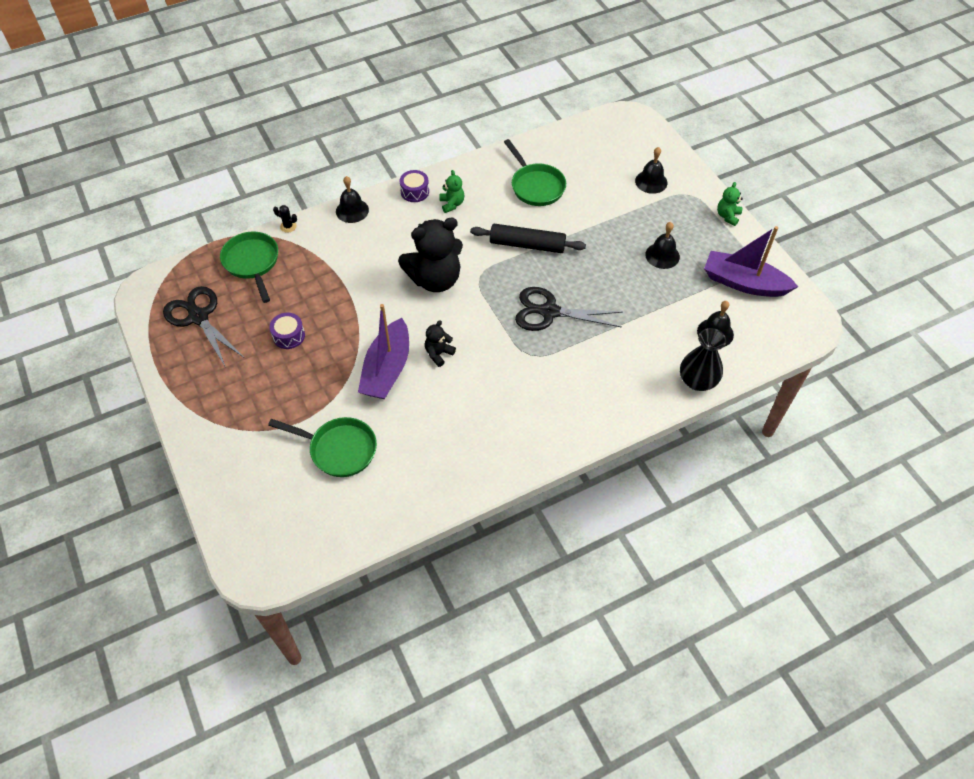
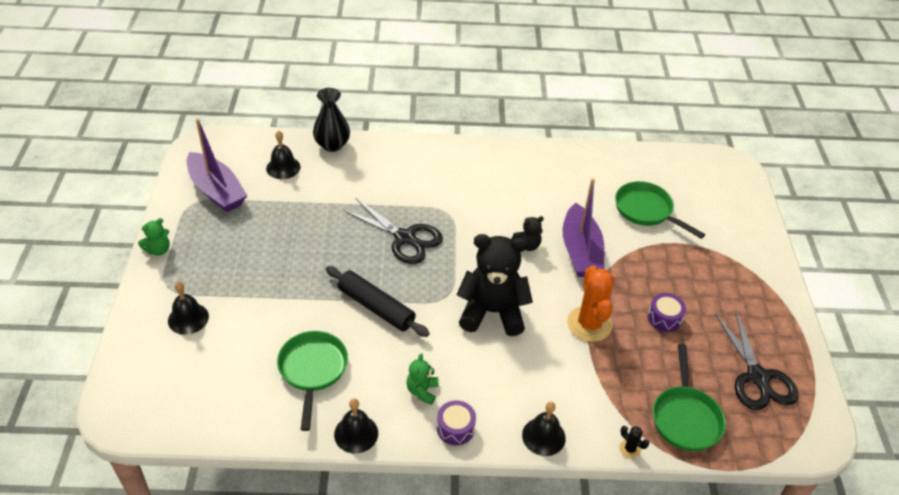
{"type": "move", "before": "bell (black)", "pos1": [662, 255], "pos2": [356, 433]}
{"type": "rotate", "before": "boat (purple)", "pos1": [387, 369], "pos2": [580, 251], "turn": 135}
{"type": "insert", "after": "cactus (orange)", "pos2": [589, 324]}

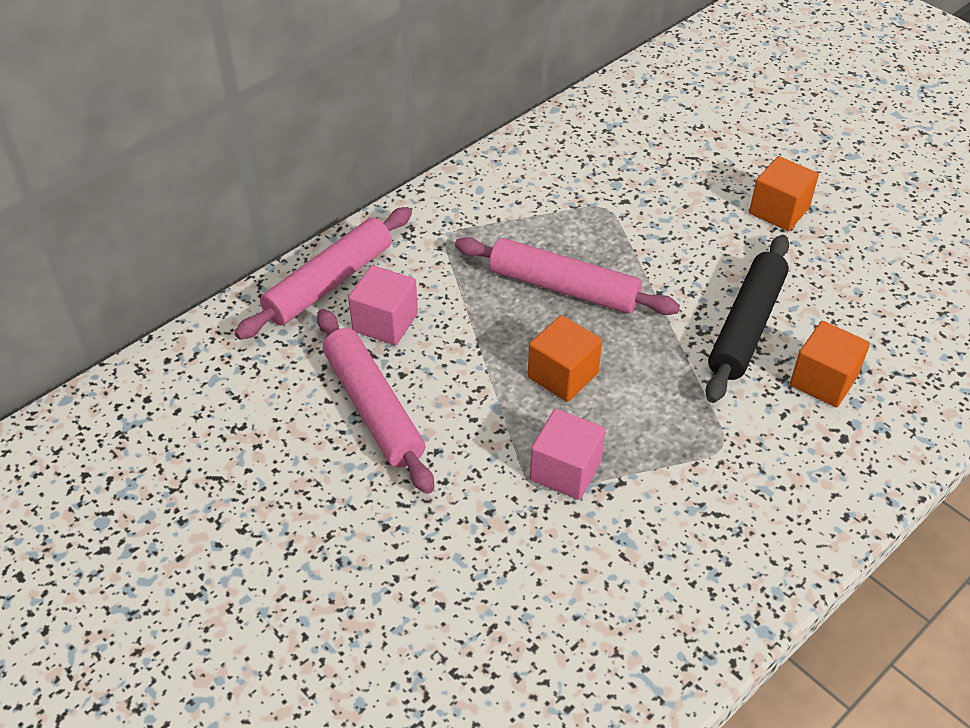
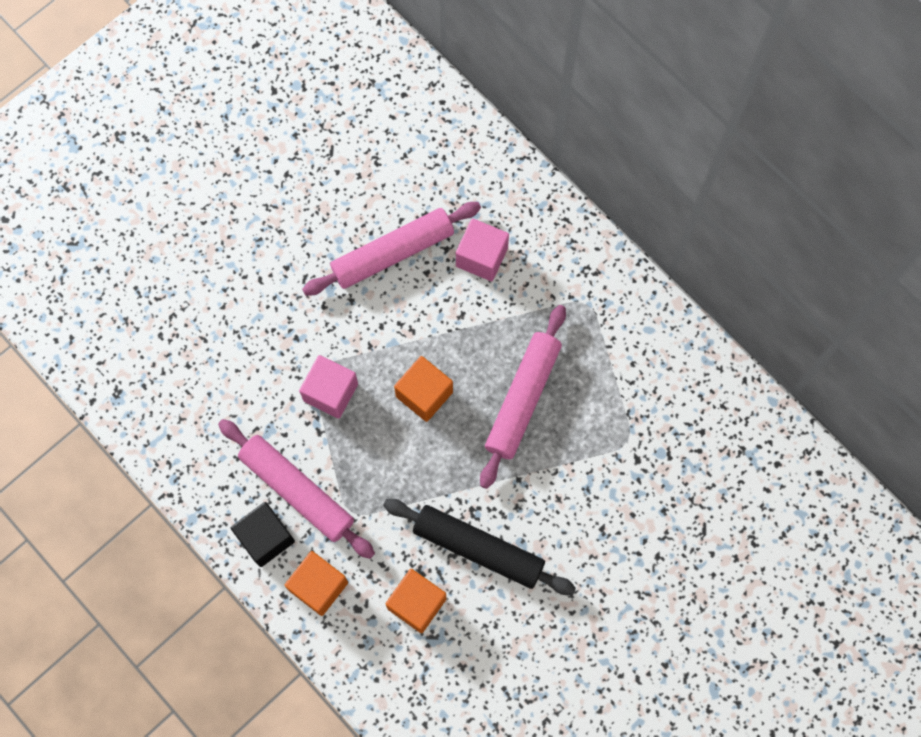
{"type": "move", "before": "rolling pin (pink)", "pos1": [329, 283], "pos2": [297, 491]}
{"type": "insert", "after": "cube (black)", "pos2": [265, 538]}
{"type": "move", "before": "cube (orange)", "pos1": [779, 211], "pos2": [318, 586]}

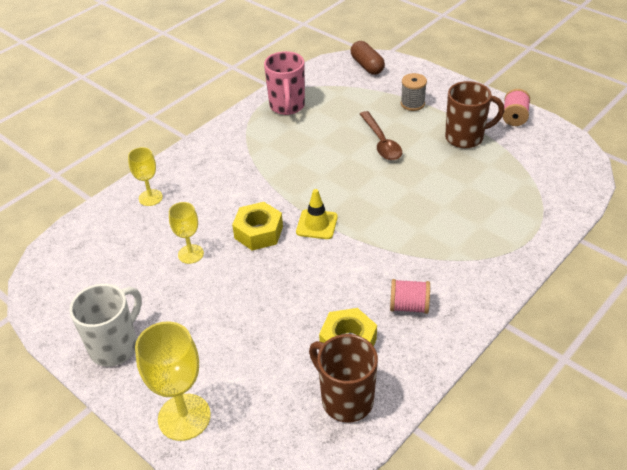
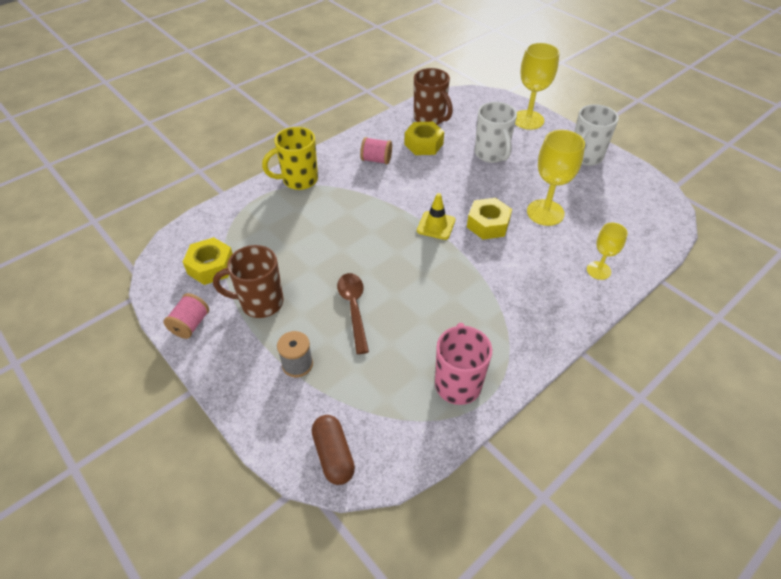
{"type": "insert", "after": "nut (yellow)", "pos2": [211, 267]}
{"type": "insert", "after": "mug (yellow)", "pos2": [299, 180]}
{"type": "insert", "after": "mug (white)", "pos2": [491, 154]}
{"type": "resize", "before": "goblet (yellow)", "pos1": [190, 254], "pos2": [545, 212], "scale": 1.69}

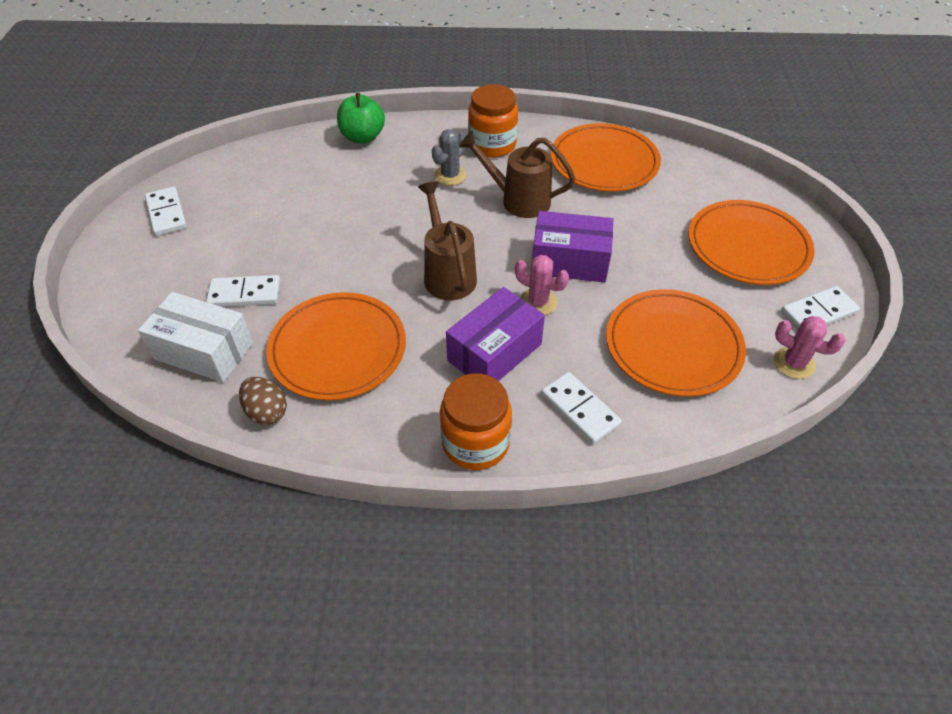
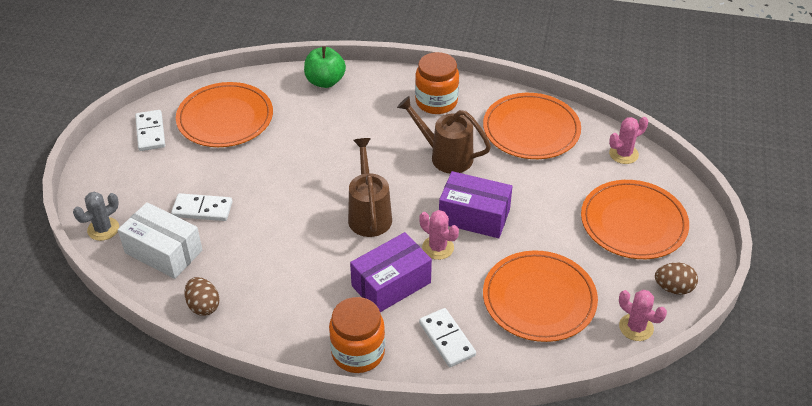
{"type": "move", "before": "cactus (grey)", "pos1": [450, 175], "pos2": [103, 229]}
{"type": "move", "before": "plate (orange)", "pos1": [338, 349], "pos2": [225, 118]}
{"type": "insert", "after": "cactus (pink)", "pos2": [623, 154]}
{"type": "replace", "before": "domino (white)", "after": "egg (brown)", "pos1": [818, 312], "pos2": [673, 288]}

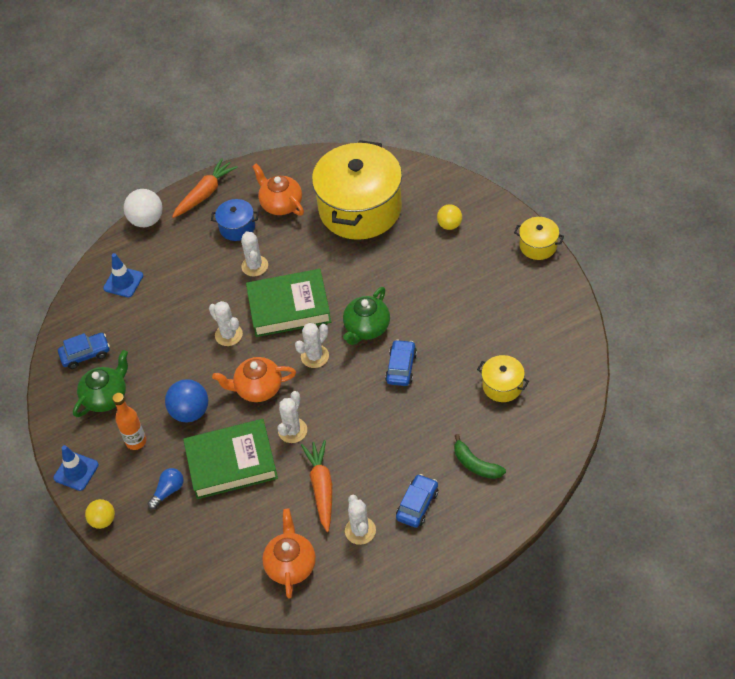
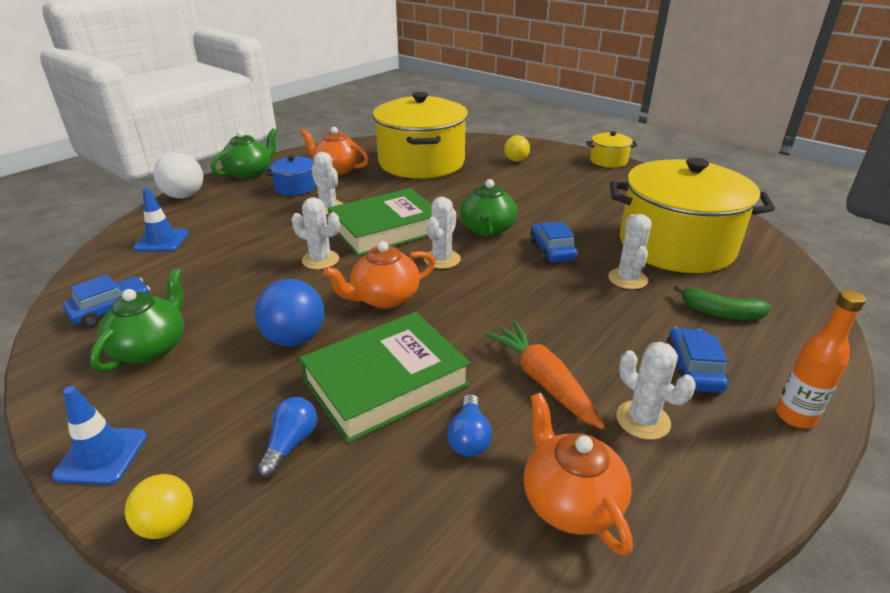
{"type": "replace", "before": "carrot (orange)", "after": "teapot (green)", "pos1": [205, 193], "pos2": [249, 173]}
{"type": "insert", "after": "light bulb (blue)", "pos2": [469, 438]}
{"type": "move", "before": "cactus (white)", "pos1": [292, 430], "pos2": [627, 279]}
{"type": "resize", "before": "pot (yellow)", "pos1": [502, 386], "pos2": [676, 245], "scale": 2.3}
{"type": "move", "before": "bottle (orange)", "pos1": [136, 441], "pos2": [795, 416]}

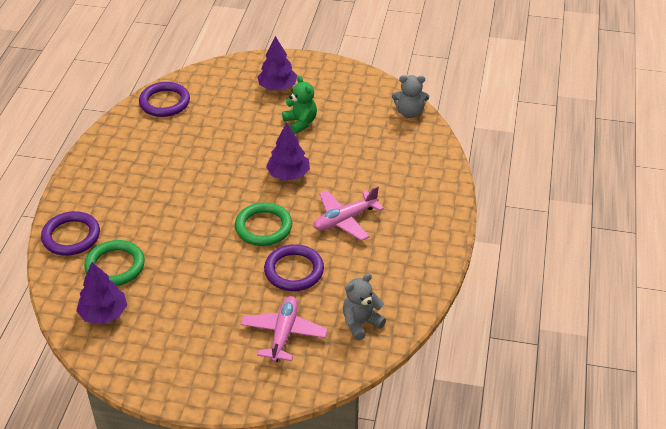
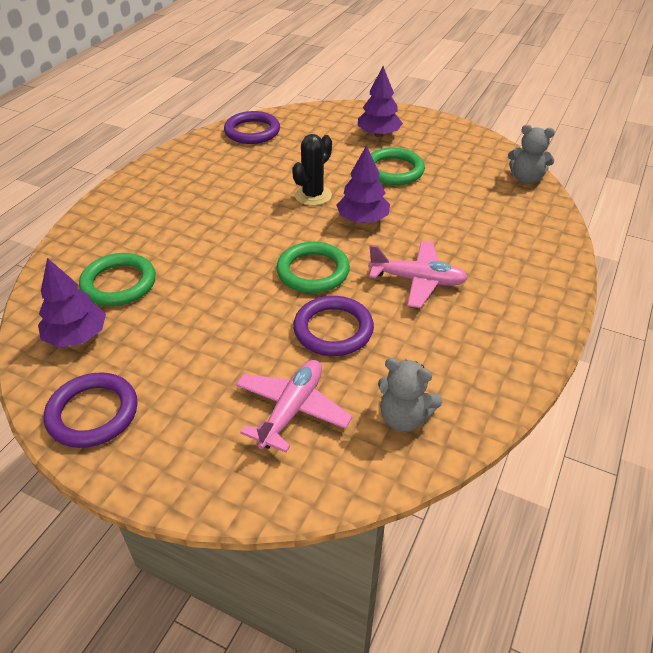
{"type": "move", "before": "ring (purple)", "pos1": [71, 236], "pos2": [93, 413]}
{"type": "insert", "after": "cactus (black)", "pos2": [313, 195]}
{"type": "rotate", "before": "plane (pink)", "pos1": [345, 220], "pos2": [417, 280], "turn": -150}
{"type": "replace", "before": "teddy bear (green)", "after": "ring (green)", "pos1": [300, 123], "pos2": [393, 170]}
{"type": "rotate", "before": "teddy bear (grey)", "pos1": [361, 323], "pos2": [404, 417], "turn": -135}

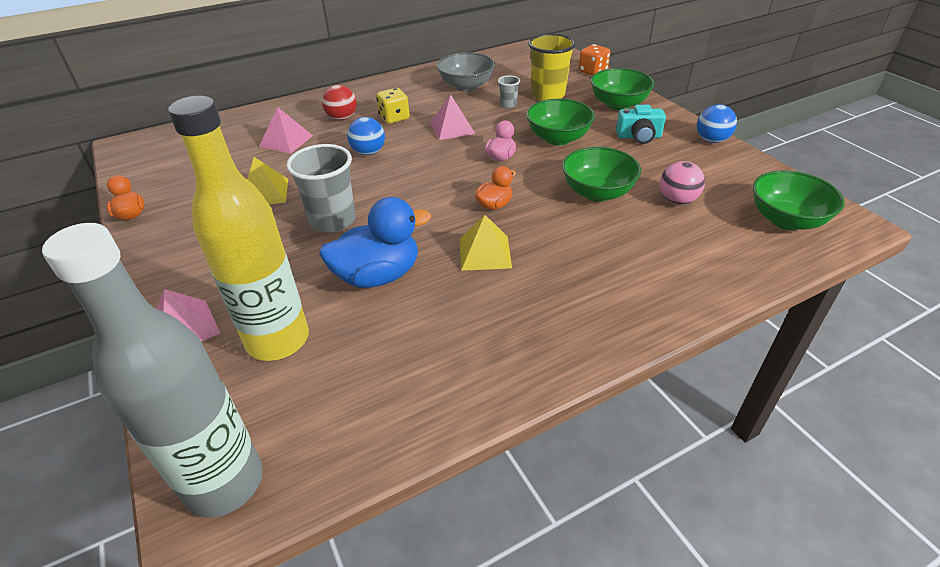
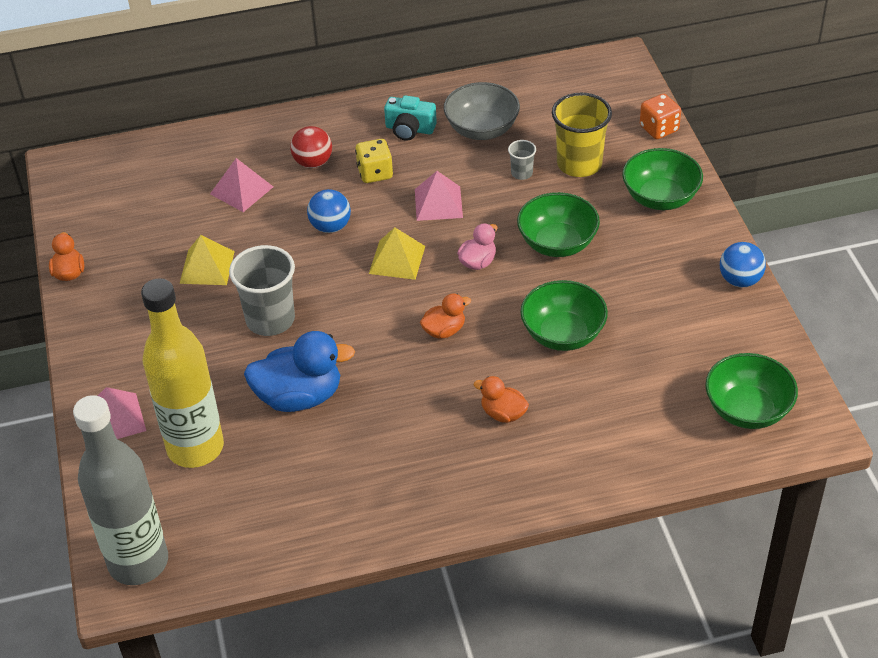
{"type": "move", "before": "pyramid (yellow)", "pos1": [485, 253], "pos2": [397, 259]}
{"type": "move", "before": "camera (turquoise)", "pos1": [639, 136], "pos2": [409, 129]}
{"type": "insert", "after": "duck (orange)", "pos2": [503, 413]}
{"type": "delete", "before": "ball (pink)", "pos1": [677, 200]}

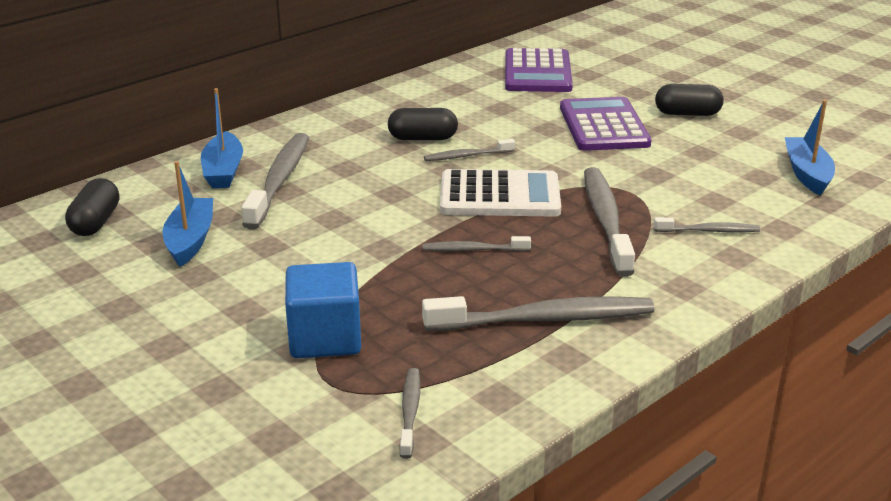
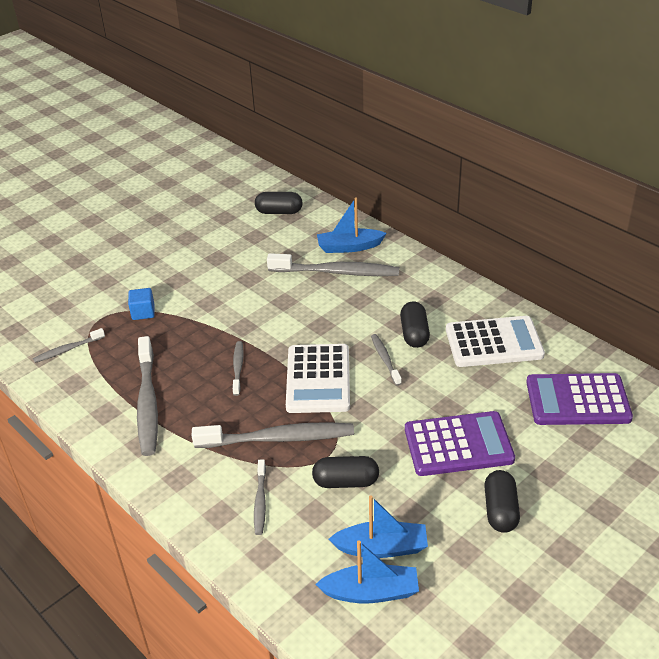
{"type": "rotate", "before": "toothbrush (grey)", "pos1": [410, 412], "pos2": [68, 349], "turn": 150}
{"type": "resize", "before": "cube (blue)", "pos1": [325, 338], "pos2": [143, 312], "scale": 0.57}
{"type": "insert", "after": "capsule (black)", "pos2": [346, 481]}
{"type": "move", "before": "boat (blue)", "pos1": [190, 240], "pos2": [381, 547]}
{"type": "insert", "after": "calculator (white)", "pos2": [493, 342]}

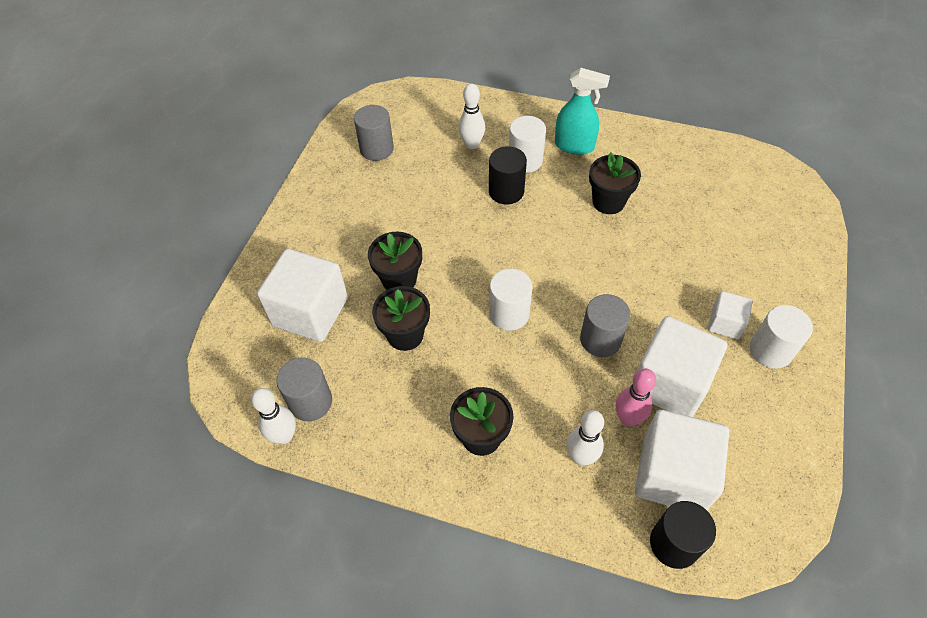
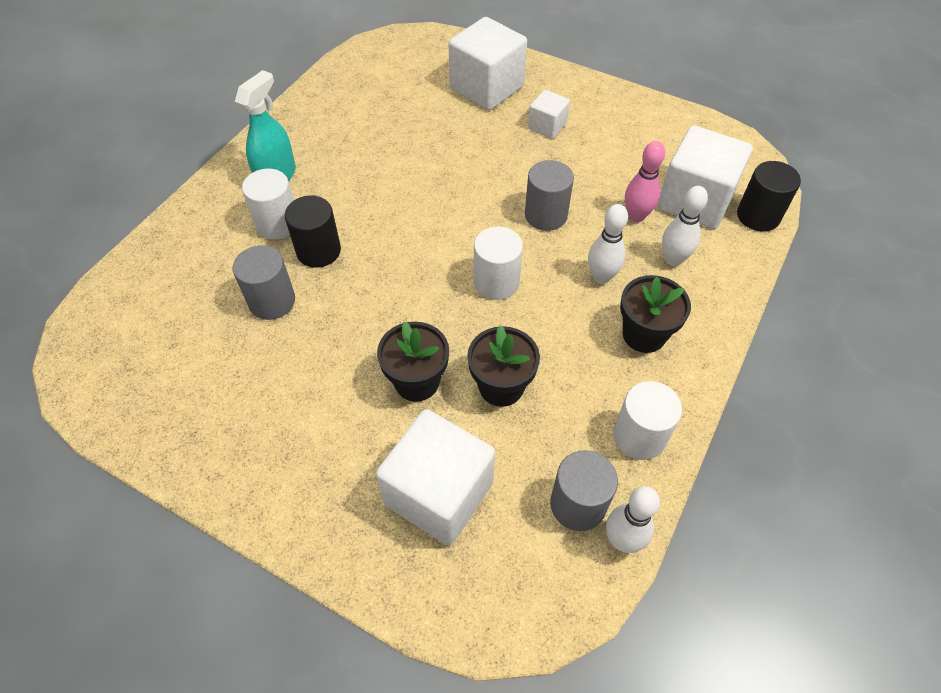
{"type": "move", "before": "cylinder (grey)", "pos1": [376, 149], "pos2": [272, 301]}
{"type": "move", "before": "cube (white)", "pos1": [670, 383], "pos2": [486, 88]}
{"type": "move", "before": "bowling pin (white)", "pos1": [472, 144], "pos2": [601, 277]}
{"type": "move", "before": "cylinder (white)", "pos1": [770, 350], "pos2": [639, 436]}
{"type": "delete", "before": "flower pot (black)", "pos1": [608, 202]}

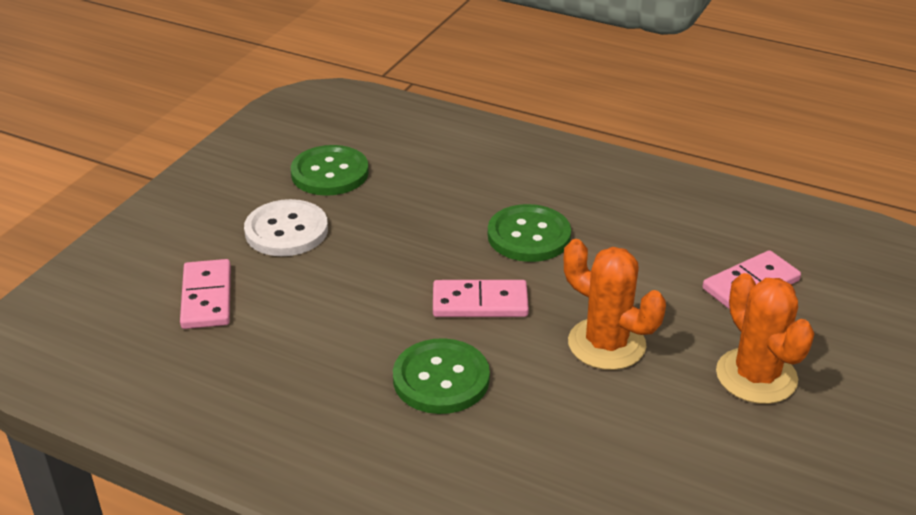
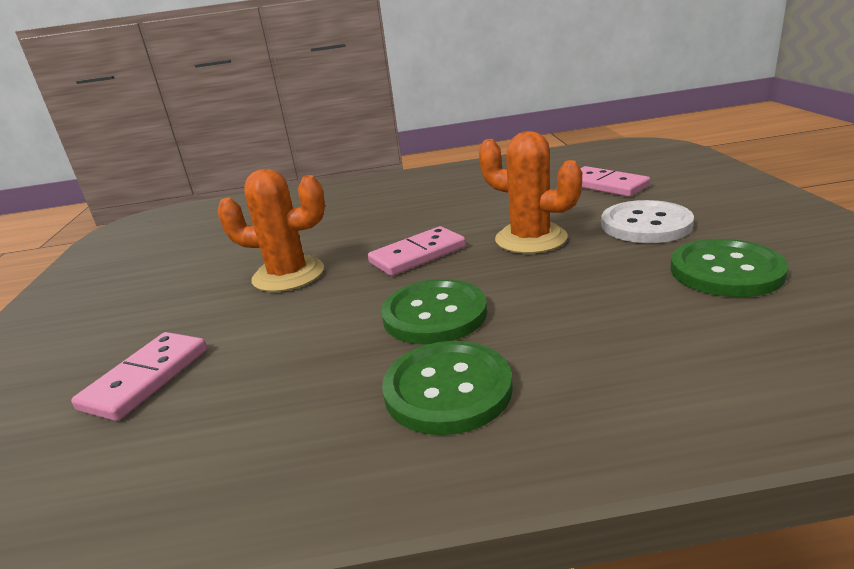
{"type": "move", "before": "button (green)", "pos1": [441, 379], "pos2": [447, 389]}
{"type": "move", "before": "cactus (orange)", "pos1": [756, 376], "pos2": [530, 239]}

